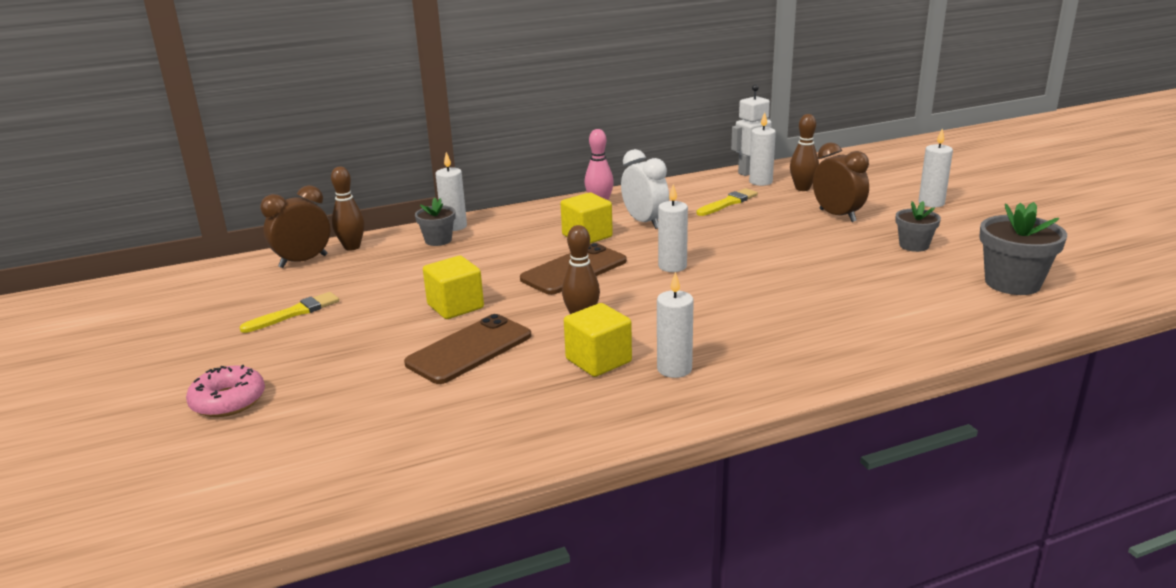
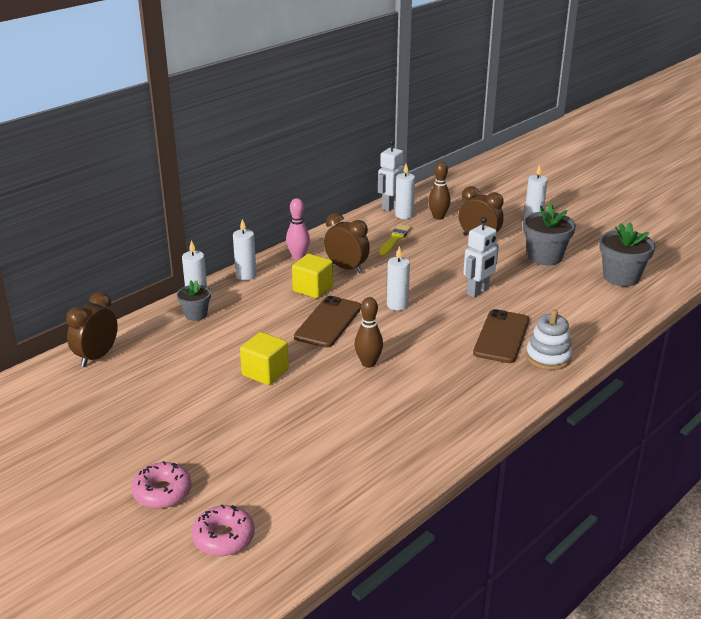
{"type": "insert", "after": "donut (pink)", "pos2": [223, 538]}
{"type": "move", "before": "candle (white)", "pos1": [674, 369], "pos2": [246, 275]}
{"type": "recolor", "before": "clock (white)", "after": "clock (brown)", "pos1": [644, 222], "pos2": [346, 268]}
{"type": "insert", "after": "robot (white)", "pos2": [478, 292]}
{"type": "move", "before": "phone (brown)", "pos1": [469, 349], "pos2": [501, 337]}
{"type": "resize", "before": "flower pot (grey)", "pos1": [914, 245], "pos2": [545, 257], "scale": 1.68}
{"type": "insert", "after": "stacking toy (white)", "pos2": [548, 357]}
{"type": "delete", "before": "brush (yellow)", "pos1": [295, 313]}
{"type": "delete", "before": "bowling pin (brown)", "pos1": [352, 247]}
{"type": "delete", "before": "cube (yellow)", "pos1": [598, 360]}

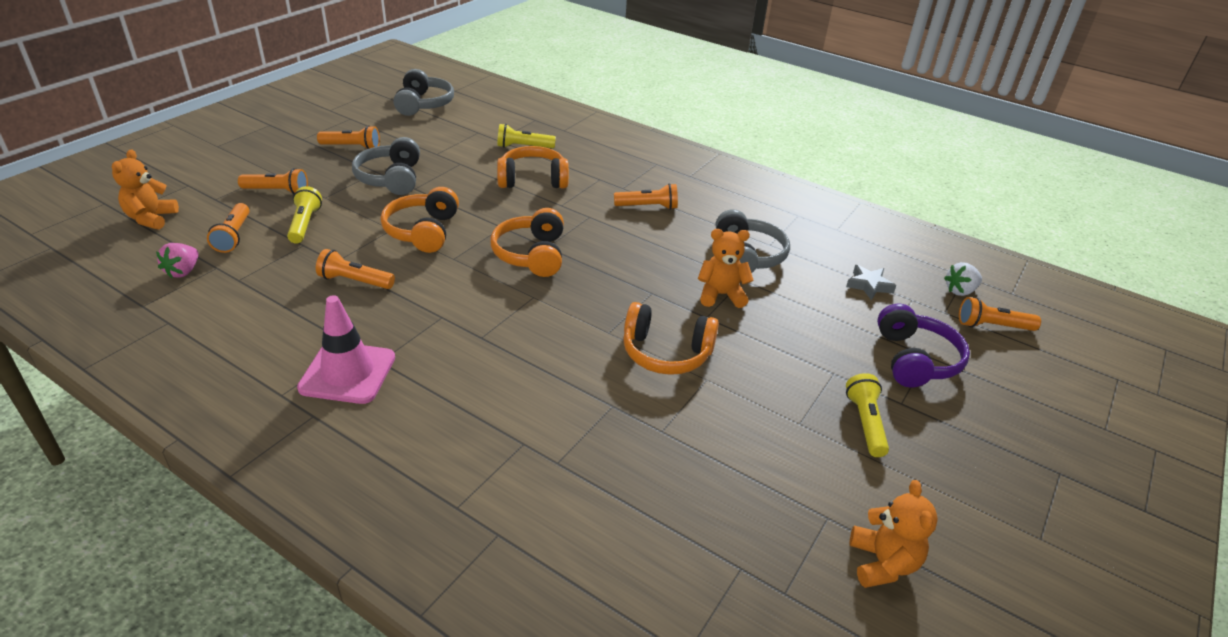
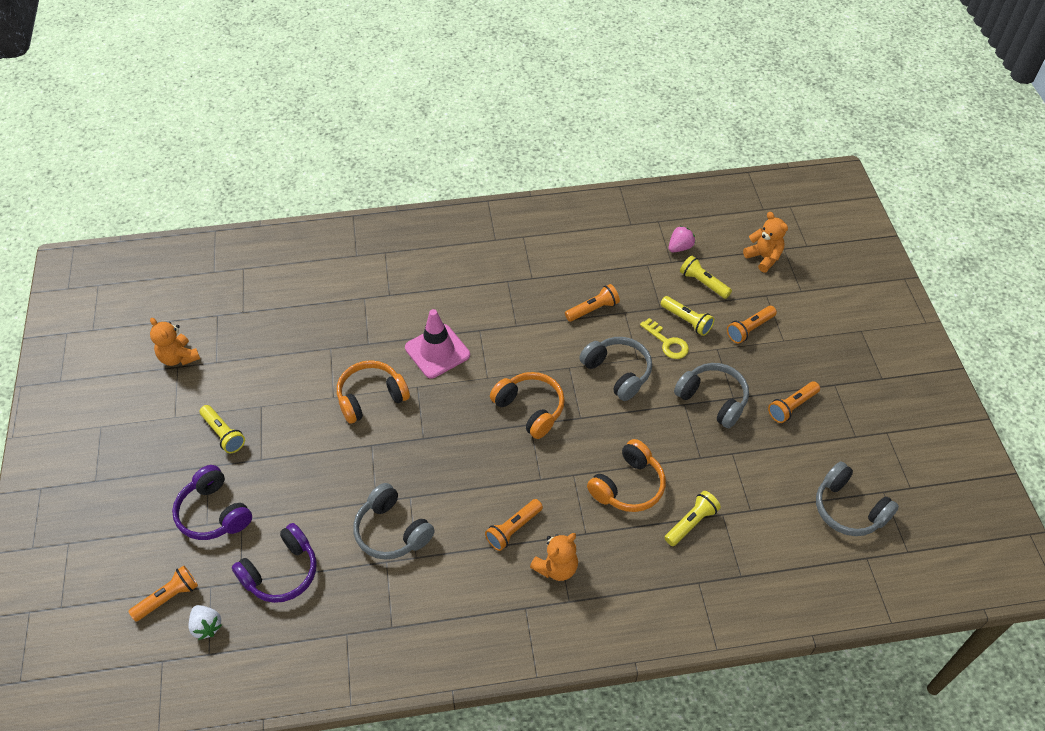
{"type": "rotate", "before": "strawberry (white)", "pos1": [960, 291], "pos2": [207, 626], "turn": 120}
{"type": "replace", "before": "star (grey)", "after": "headphones (purple)", "pos1": [869, 285], "pos2": [281, 572]}
{"type": "move", "before": "traffic cone (pink)", "pos1": [347, 373], "pos2": [437, 351]}
{"type": "move", "before": "teddy bear (orange)", "pos1": [721, 295], "pos2": [556, 567]}
{"type": "recolor", "before": "headphones (orange)", "after": "headphones (grey)", "pos1": [423, 231], "pos2": [617, 372]}
{"type": "insert", "after": "key (yellow)", "pos2": [667, 342]}
{"type": "rotate", "before": "strawberry (pink)", "pos1": [183, 271], "pos2": [680, 247], "turn": 75}
{"type": "recolor", "before": "flashlight (orange)", "after": "flashlight (yellow)", "pos1": [234, 236], "pos2": [703, 283]}

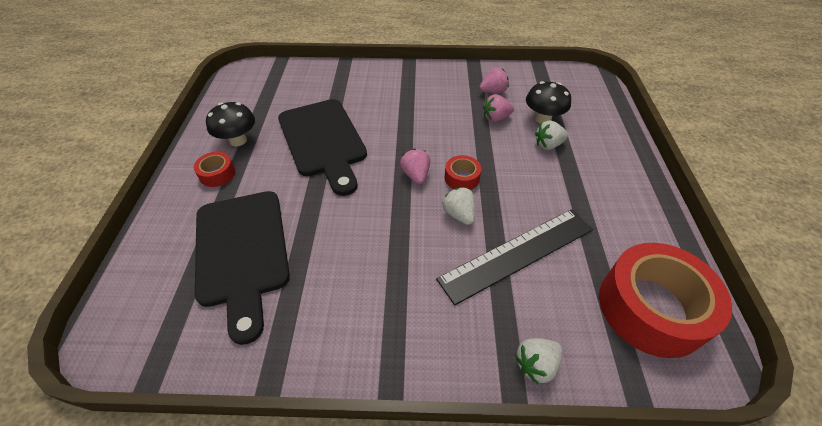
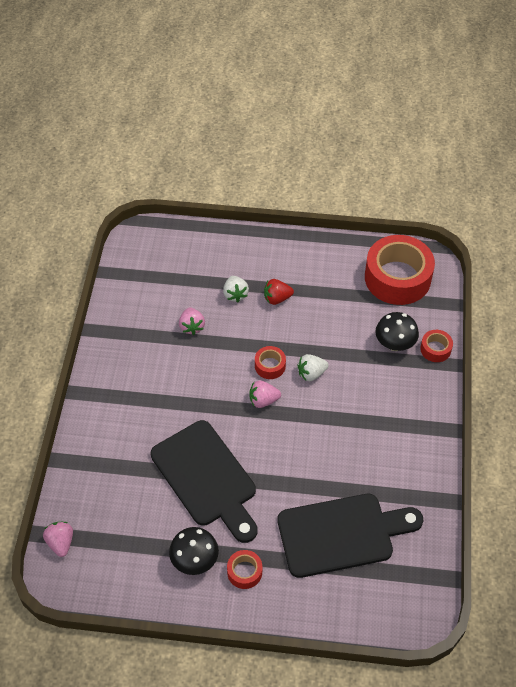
{"type": "move", "before": "strawberry (pink)", "pos1": [493, 91], "pos2": [61, 542]}
{"type": "rotate", "before": "cutting board (black)", "pos1": [323, 141], "pos2": [206, 478], "turn": 75}
{"type": "insert", "after": "strawberry (red)", "pos2": [277, 298]}
{"type": "move", "before": "mushroom (black)", "pos1": [543, 119], "pos2": [394, 344]}
{"type": "replace", "before": "strawberry (white)", "after": "tape (red)", "pos1": [536, 364], "pos2": [435, 349]}
{"type": "delete", "before": "ruler (black)", "pos1": [517, 253]}

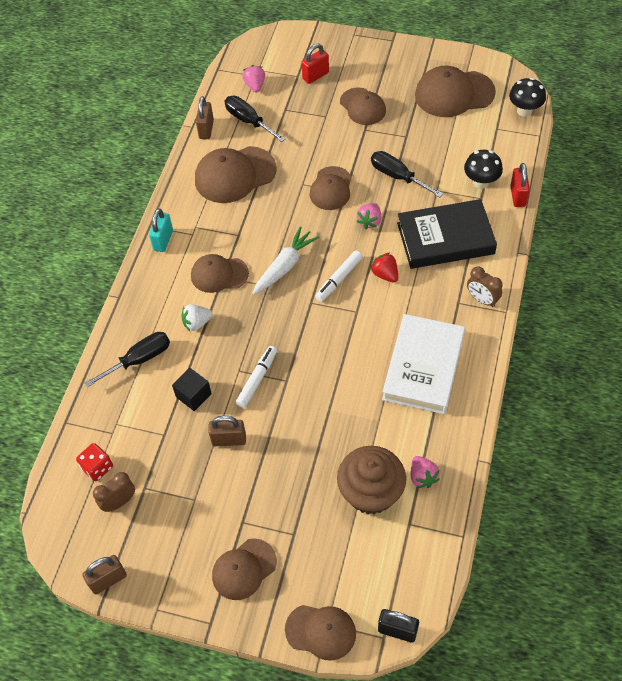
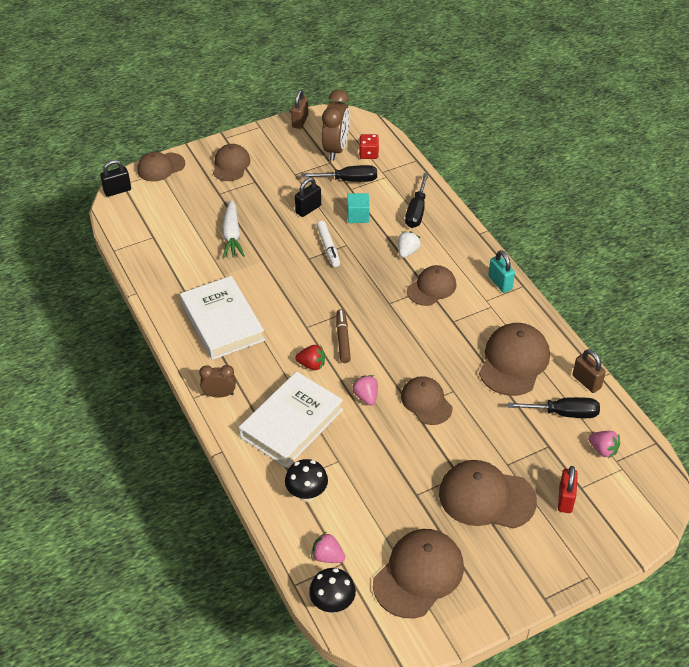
{"type": "move", "before": "carrot (white)", "pos1": [284, 266], "pos2": [232, 235]}
{"type": "recolor", "before": "book (black)", "after": "book (white)", "pos1": [445, 238], "pos2": [291, 423]}
{"type": "recolor", "before": "padlock (brown)", "after": "padlock (black)", "pos1": [229, 440], "pos2": [308, 209]}
{"type": "move", "before": "screwdriver (black)", "pos1": [397, 176], "pos2": [349, 180]}
{"type": "move", "before": "strawberry (pink)", "pos1": [422, 477], "pos2": [327, 556]}
{"type": "resize", "before": "clock (brown)", "pos1": [119, 502], "pos2": [336, 149], "scale": 1.73}
{"type": "recolor", "before": "marker (white)", "after": "marker (brown)", "pos1": [338, 279], "pos2": [343, 339]}
{"type": "recolor", "before": "cube (black)", "after": "cube (turquoise)", "pos1": [193, 395], "pos2": [358, 216]}
{"type": "resize", "before": "cap (brown)", "pos1": [362, 107], "pos2": [486, 497], "scale": 1.54}
{"type": "delete", "before": "cupcake (brown)", "pos1": [371, 492]}
{"type": "delete", "before": "padlock (red)", "pos1": [517, 196]}

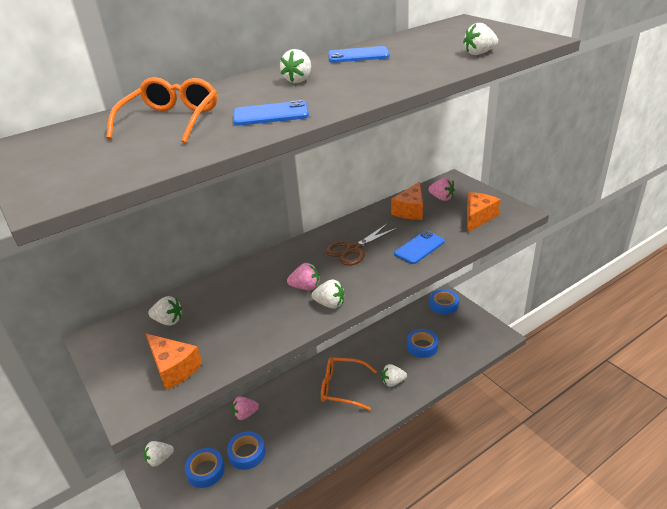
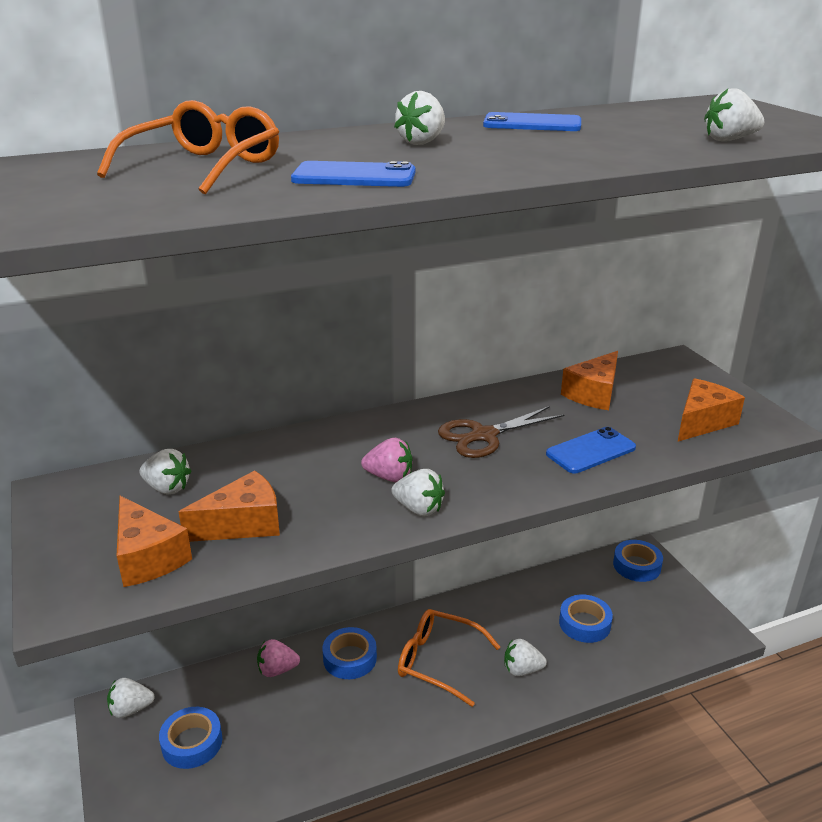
{"type": "insert", "after": "cheese (orange)", "pos2": [243, 524]}
{"type": "move", "before": "tape (blue)", "pos1": [247, 453], "pos2": [350, 658]}
{"type": "delete", "before": "strawberry (pink)", "pos1": [441, 198]}

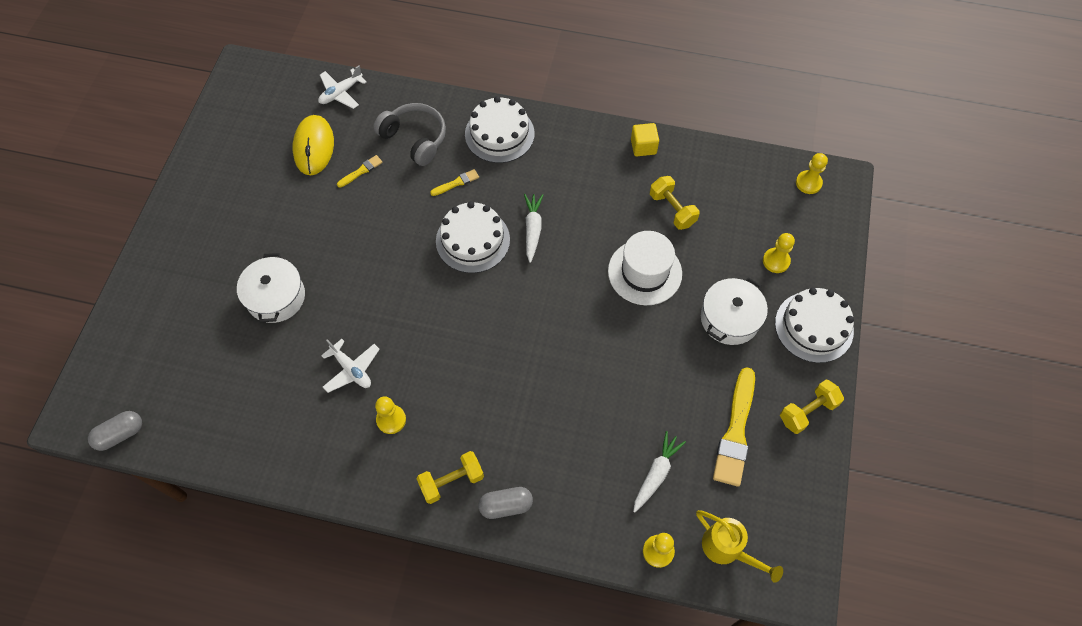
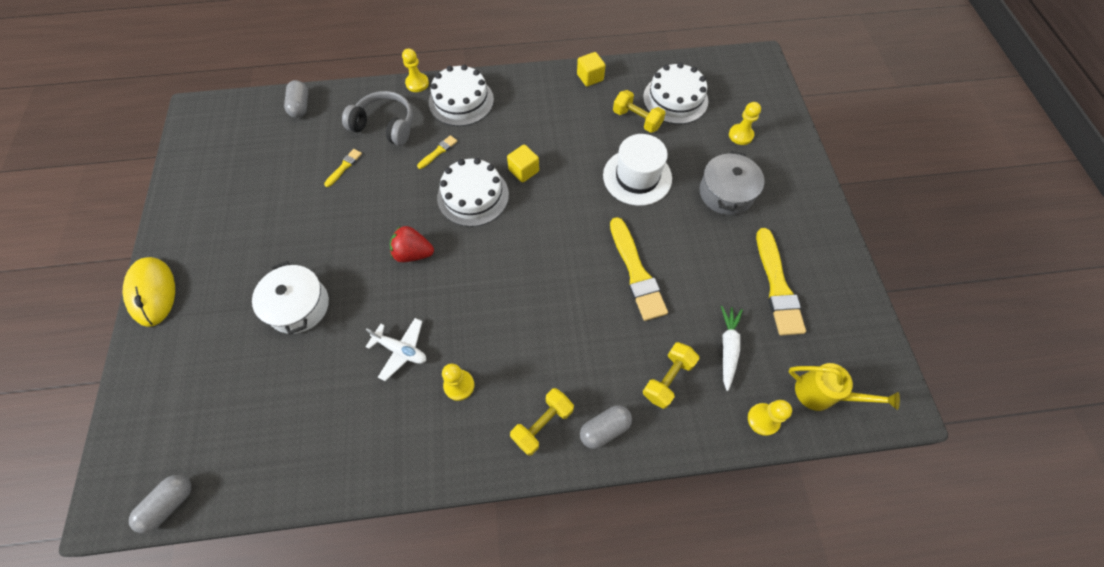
{"type": "move", "before": "mouse (yellow)", "pos1": [314, 147], "pos2": [152, 292]}
{"type": "replace", "before": "plane (white)", "after": "capsule (grey)", "pos1": [341, 93], "pos2": [300, 106]}
{"type": "insert", "after": "strawberry (red)", "pos2": [413, 253]}
{"type": "move", "before": "pawn (yellow)", "pos1": [808, 183], "pos2": [417, 83]}
{"type": "replace", "before": "carrot (white)", "after": "cube (yellow)", "pos1": [532, 229], "pos2": [523, 171]}
{"type": "insert", "after": "brush (yellow)", "pos2": [636, 272]}
{"type": "move", "before": "cake (white)", "pos1": [814, 327], "pos2": [675, 99]}
{"type": "move", "before": "dumbbell (yellow)", "pos1": [807, 411], "pos2": [667, 379]}
{"type": "recolor", "before": "pot (white)", "after": "pot (grey)", "pos1": [729, 318], "pos2": [726, 193]}

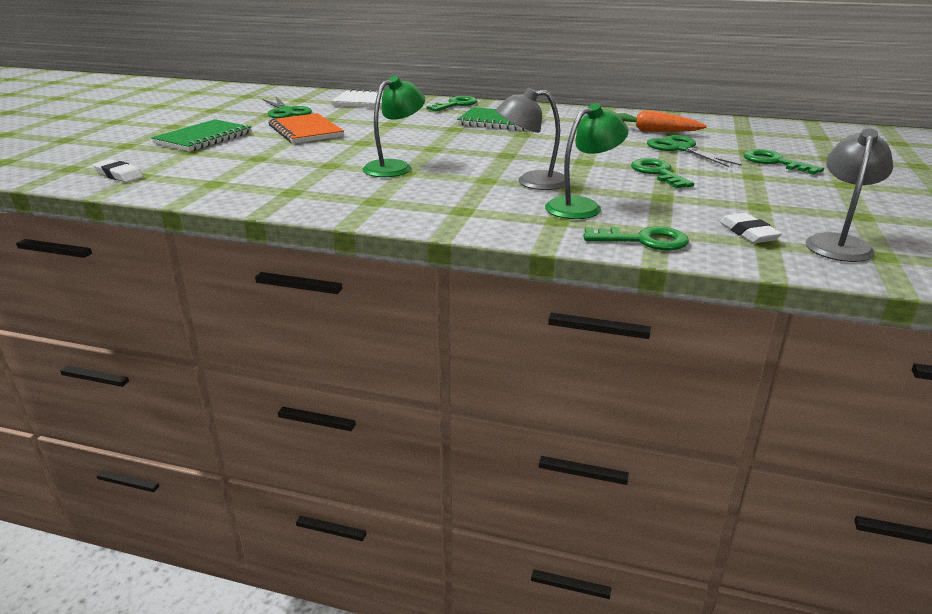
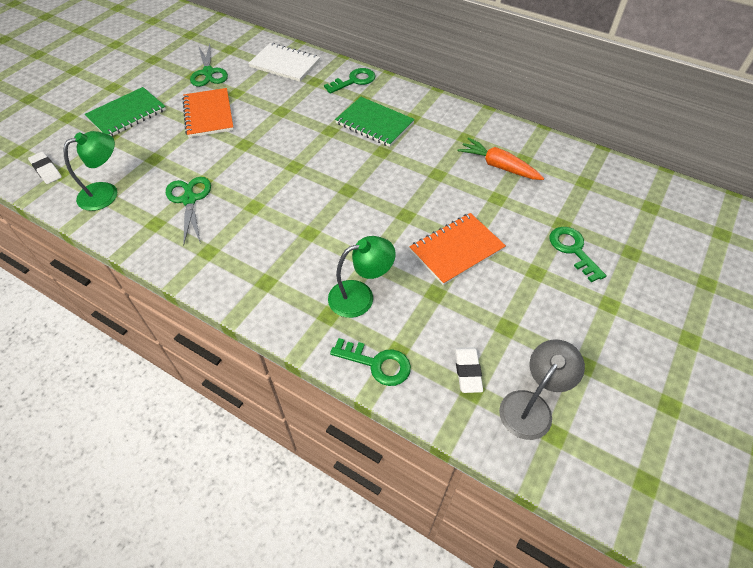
{"type": "move", "before": "lamp (green)", "pos1": [395, 167], "pos2": [106, 193]}
{"type": "move", "before": "scissors (green)", "pos1": [680, 148], "pos2": [189, 199]}
{"type": "replace", "before": "key (green)", "after": "notebook (orange)", "pos1": [658, 173], "pos2": [456, 250]}
{"type": "delete", "before": "lamp (grey)", "pos1": [532, 182]}

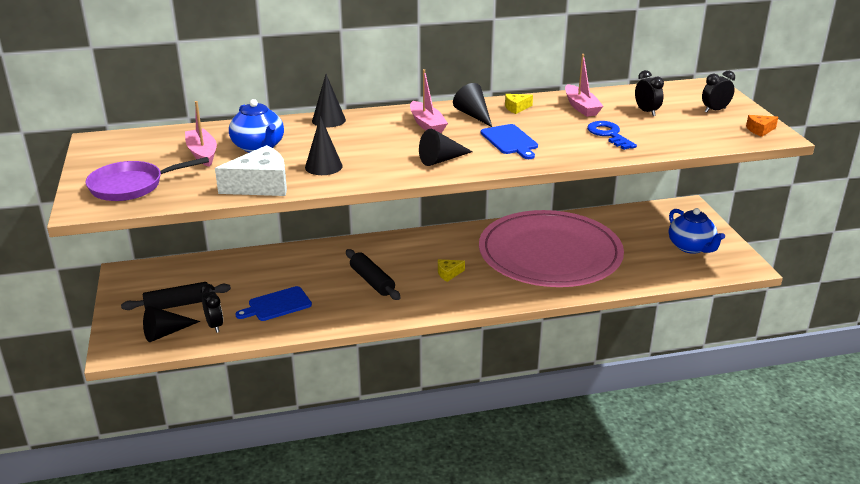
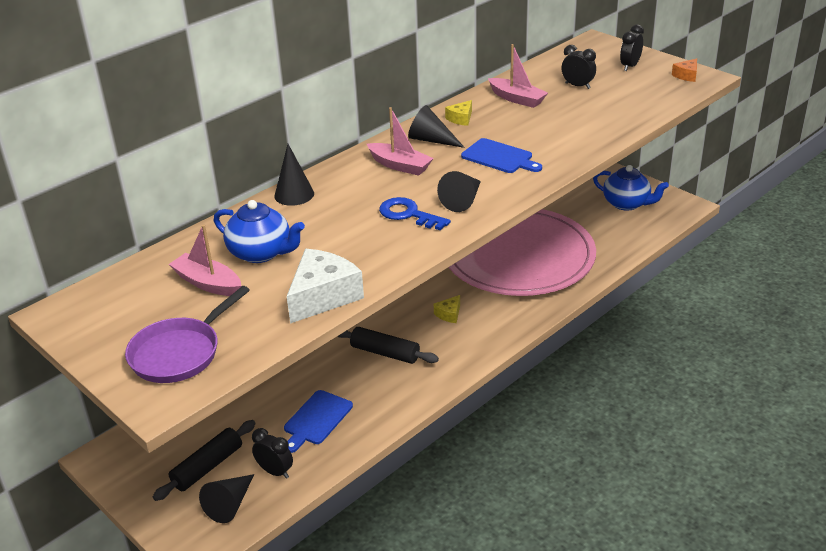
{"type": "move", "before": "key (blue)", "pos1": [608, 134], "pos2": [408, 214]}
{"type": "delete", "before": "cone (black)", "pos1": [323, 166]}

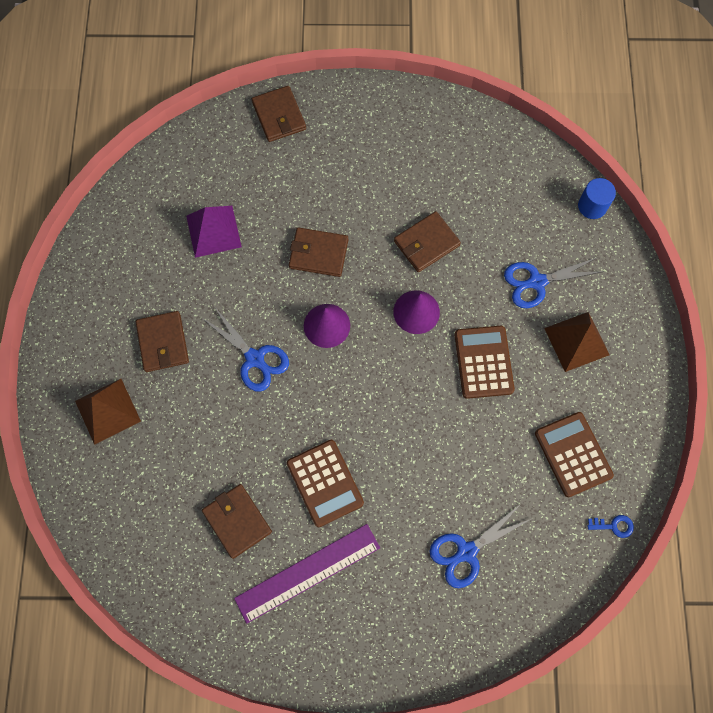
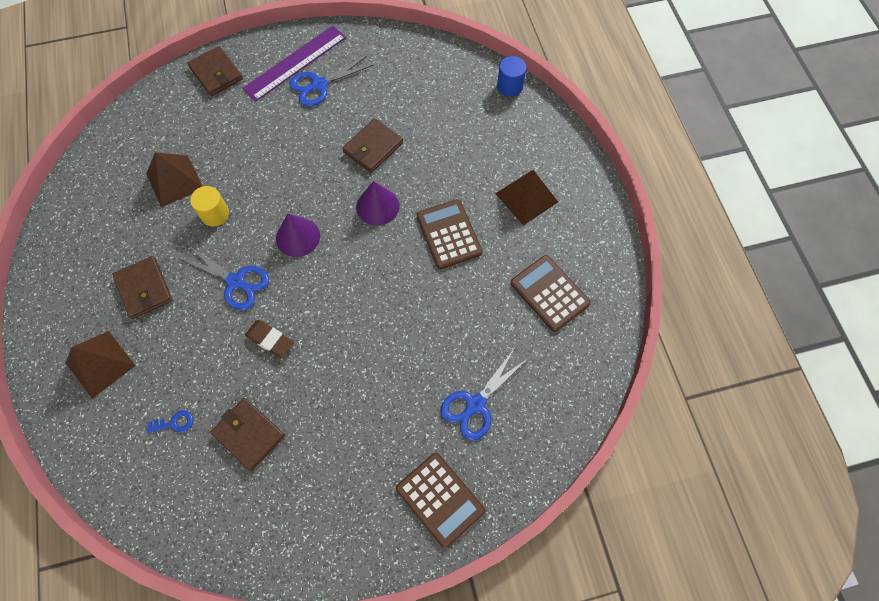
{"type": "recolor", "before": "pyramid (purple)", "after": "pyramid (brown)", "pos1": [213, 231], "pos2": [174, 181]}
{"type": "move", "before": "key (blue)", "pos1": [614, 526], "pos2": [174, 423]}
{"type": "insert", "after": "cylinder (yellow)", "pos2": [215, 214]}
{"type": "move", "before": "ruler (purple)", "pos1": [308, 573], "pos2": [295, 63]}
{"type": "insert", "after": "eraser (brown)", "pos2": [270, 340]}
{"type": "move", "before": "scissors (blue)", "pos1": [536, 282], "pos2": [319, 85]}
{"type": "move", "before": "calculator (brown)", "pos1": [325, 483], "pos2": [440, 499]}
{"type": "delete", "before": "wallet (brown)", "pos1": [318, 254]}

